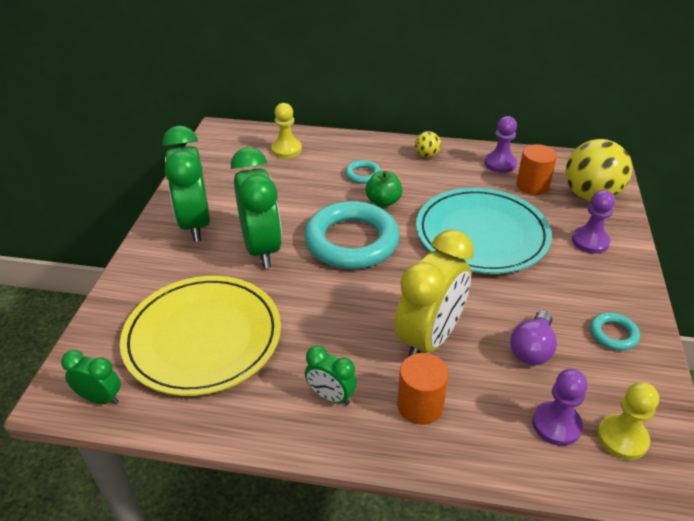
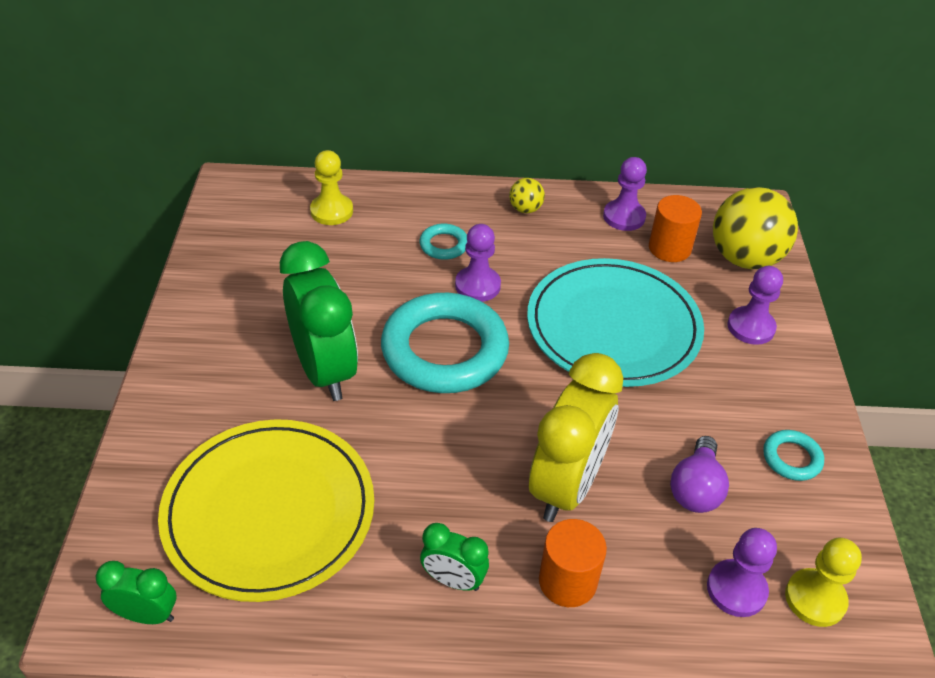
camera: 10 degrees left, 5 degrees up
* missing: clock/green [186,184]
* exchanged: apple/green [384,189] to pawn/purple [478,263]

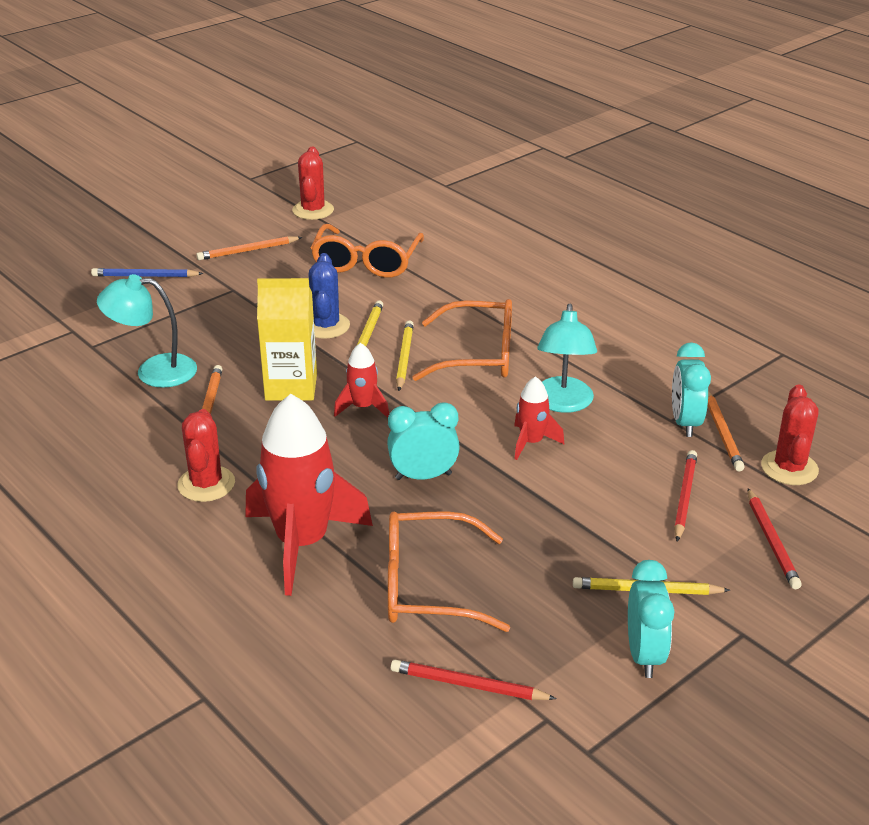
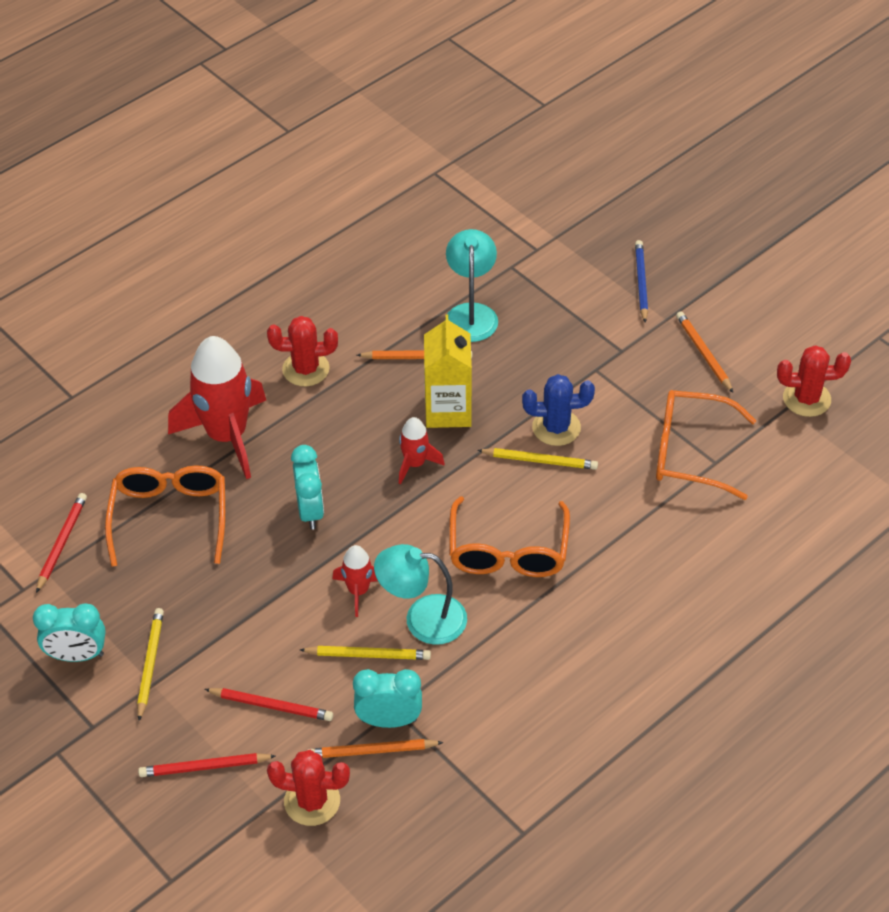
camera: 90 degrees right, 15 degrees up
* relocated: pencil/yellow [405,355] to [365,653]

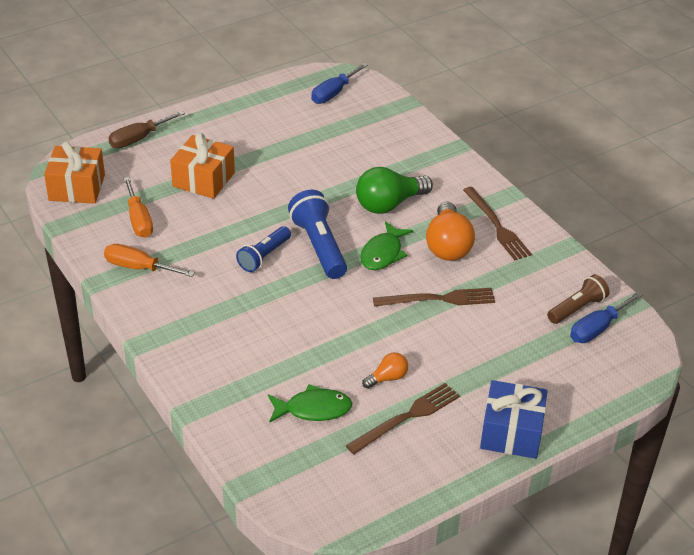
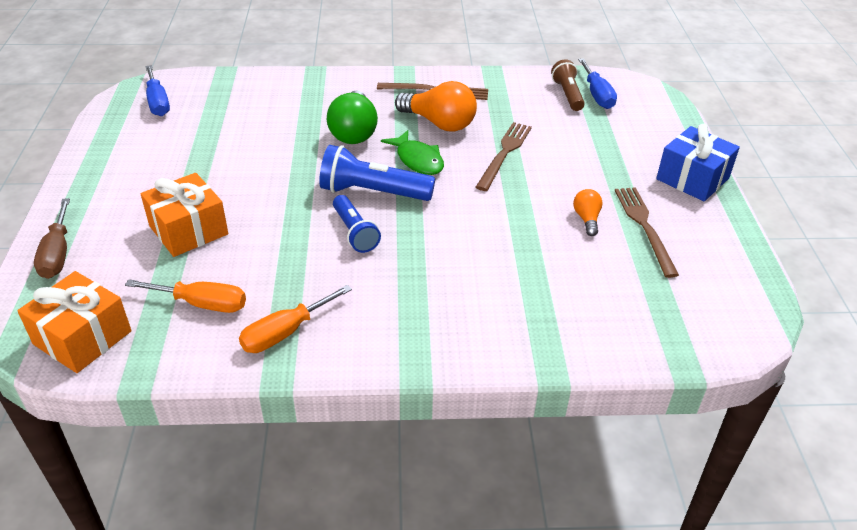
camera: 60 degrees left, 0 degrees up
* missing: fish/green [310,403]

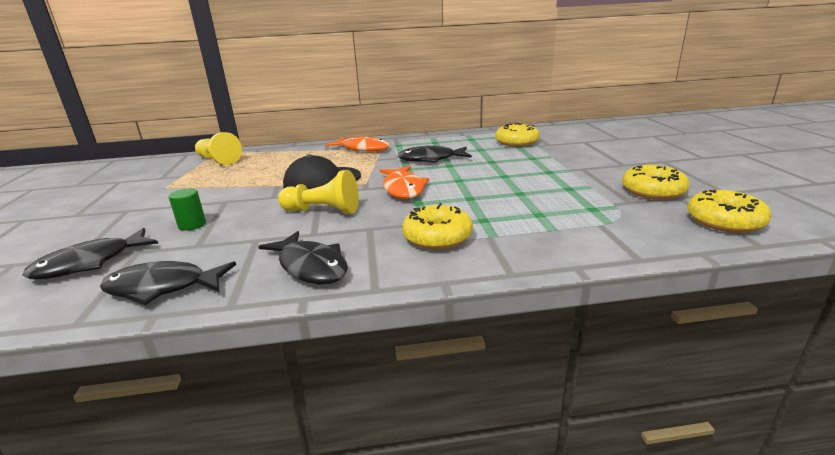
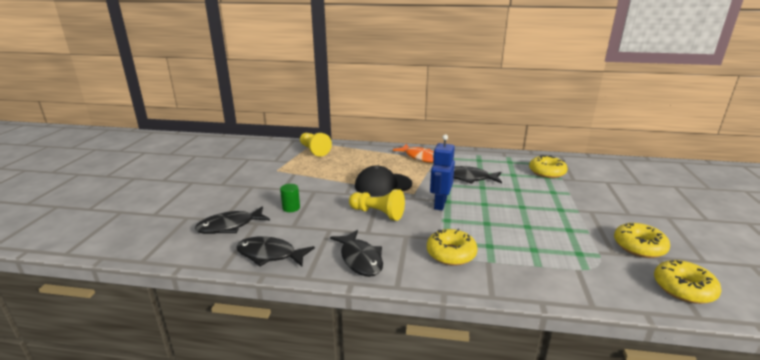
camera: 15 degrees right, 0 degrees up
* exchanged: fish/orange [404,182] to robot/blue [442,172]

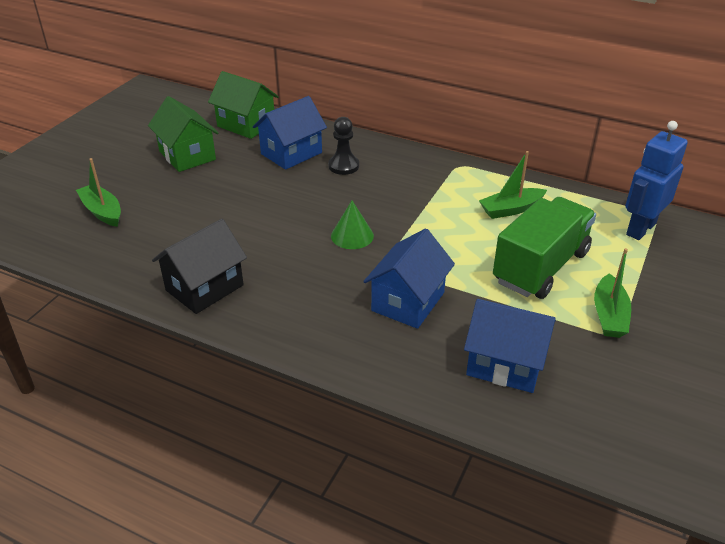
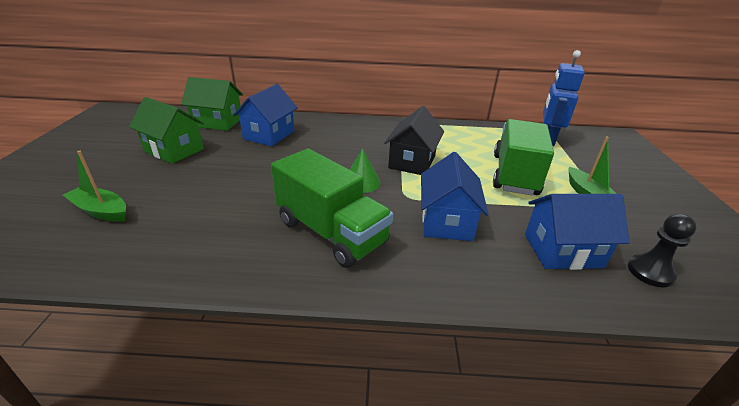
camera: 25 degrees left, 5 degrees down
* relocated: house/black [199,266] to [414,140]
* relocated: pawn/black [343,146] to [662,250]
* missing: boat/green [513,185]
* appeared: truck/green [332,208]

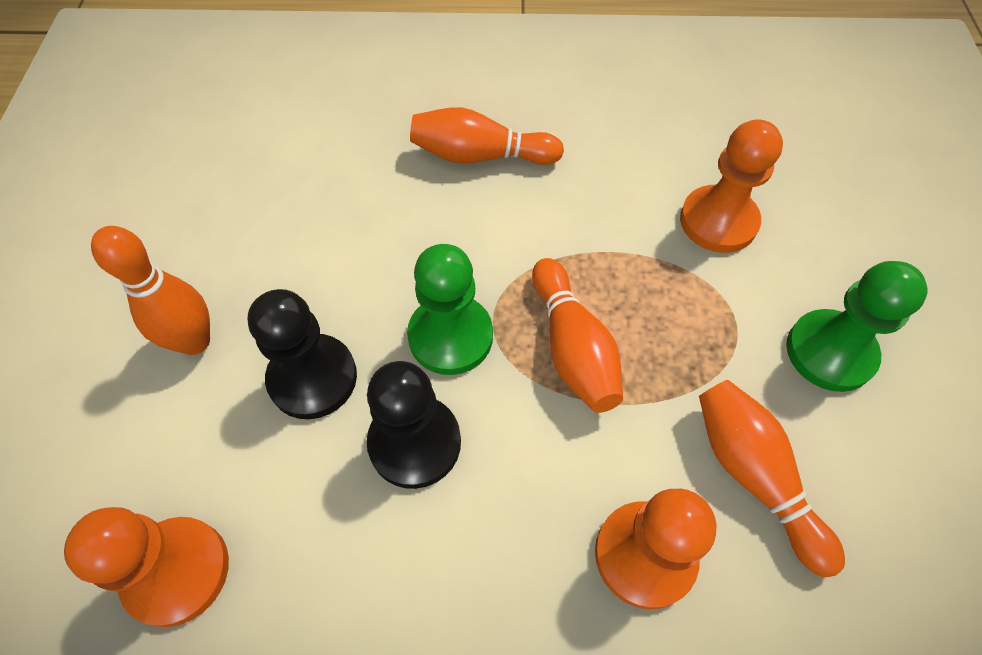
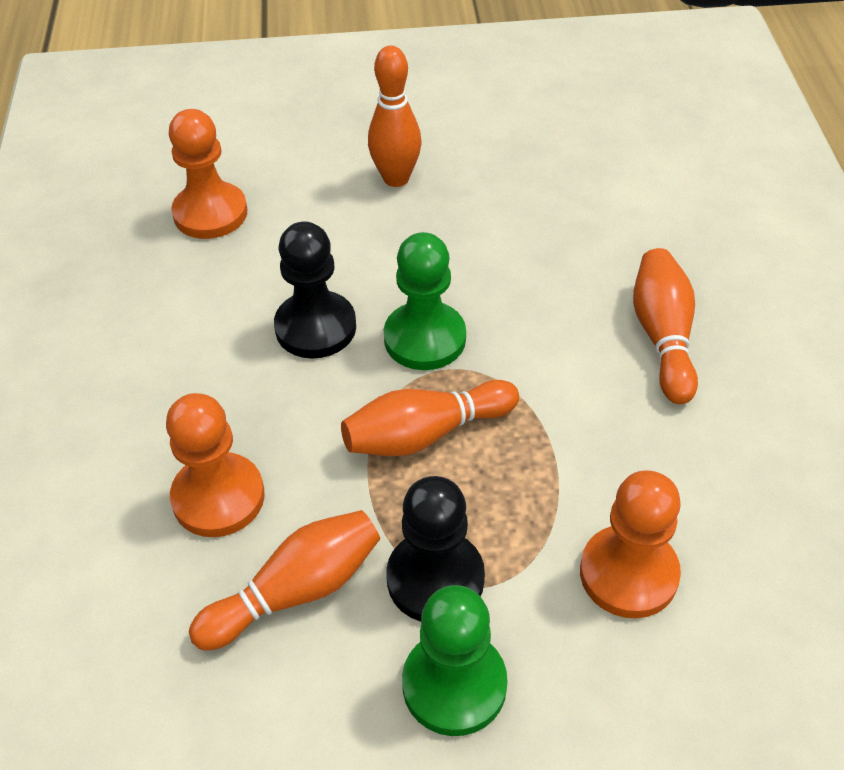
camera: 85 degrees right, 10 degrees down
* relocated: pawn/black [302,354] to [435,549]

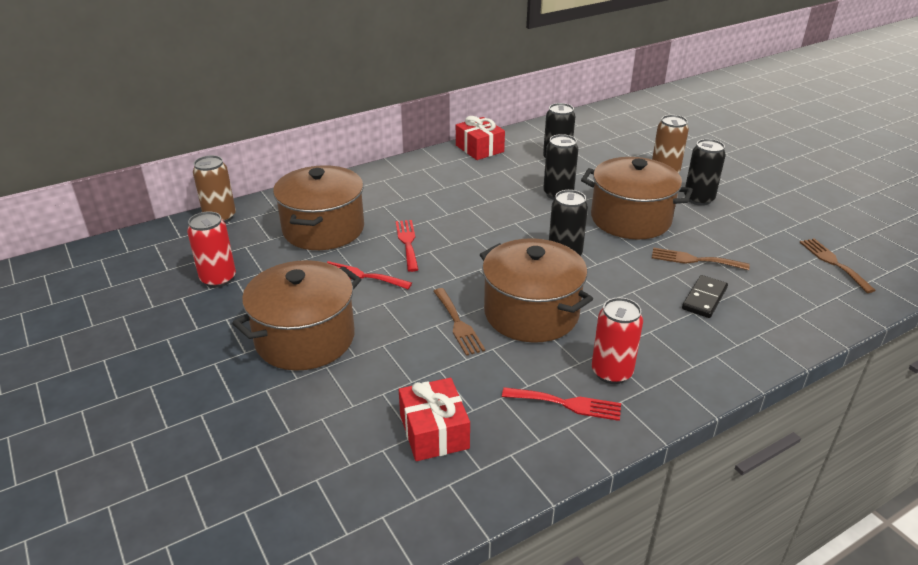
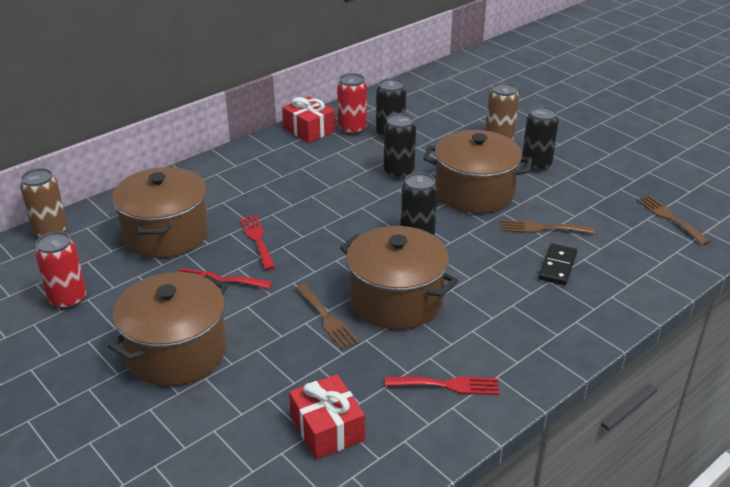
camera: 10 degrees left, 0 degrees up
* relocated: can/red [617,340] to [352,104]

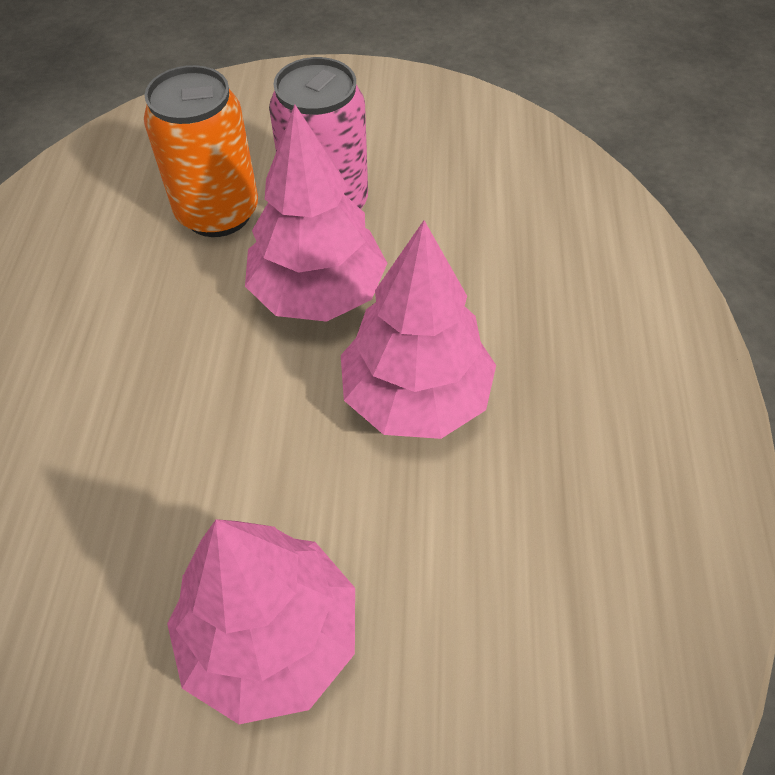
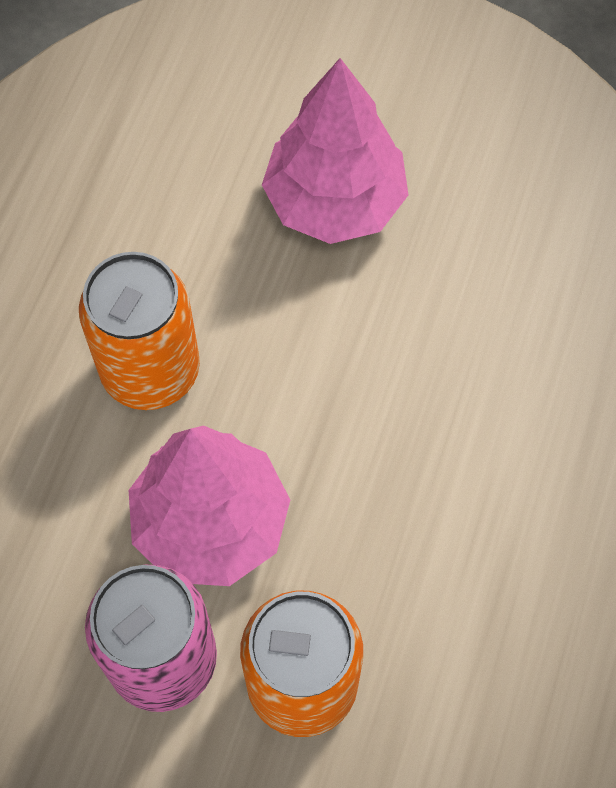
camera: 165 degrees left, 10 degrees up
* exchanged: tree/pink [418,329] to can/orange [139,331]

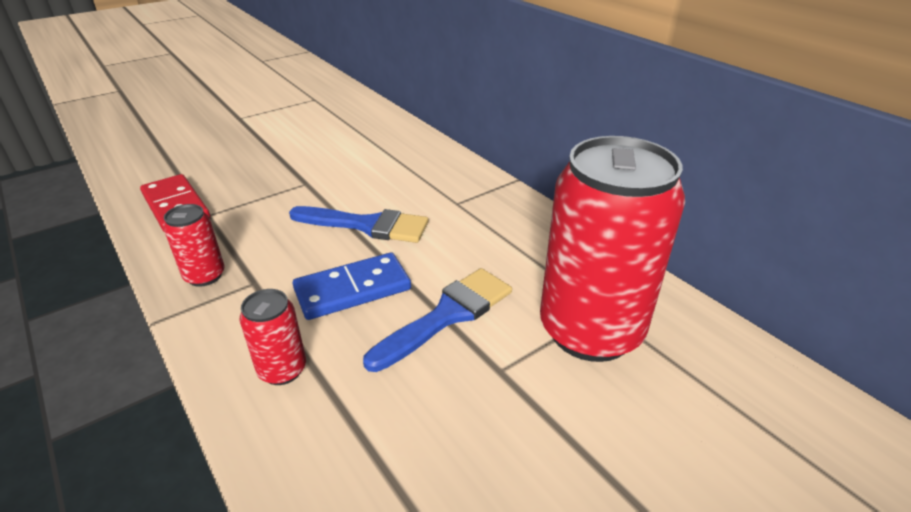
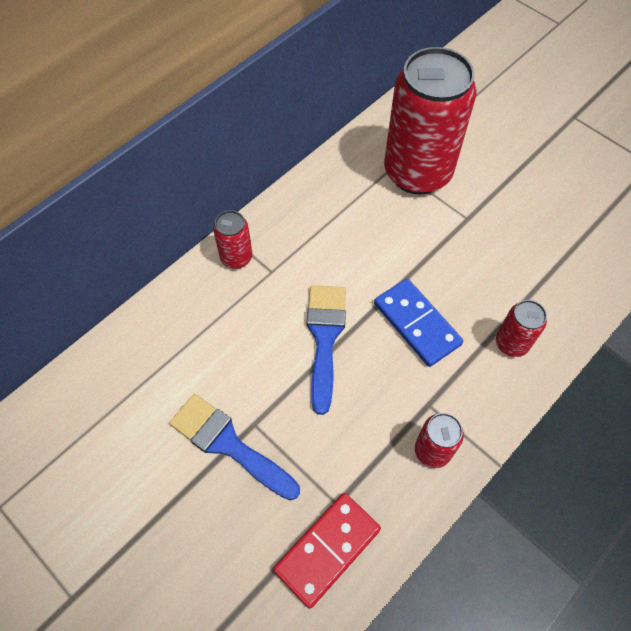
camera: 100 degrees left, 25 degrees up
* relocated: brush/blue [437,320] to [234,447]
* appeared: can/red [233,239]

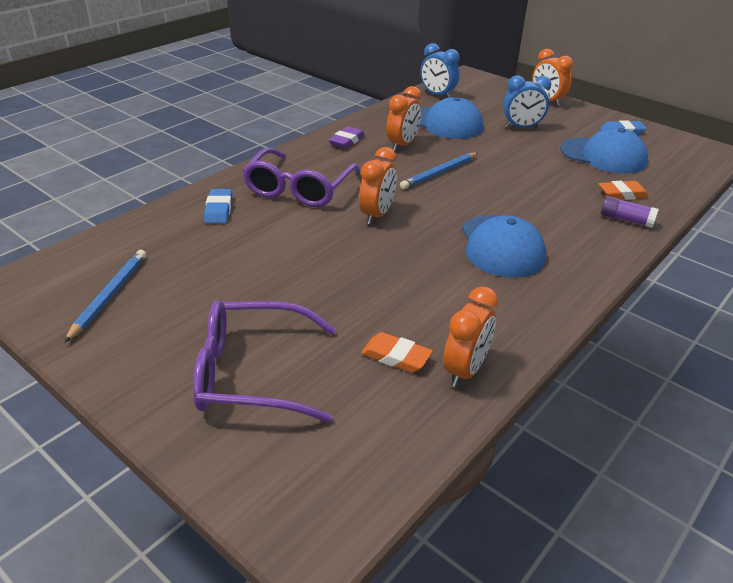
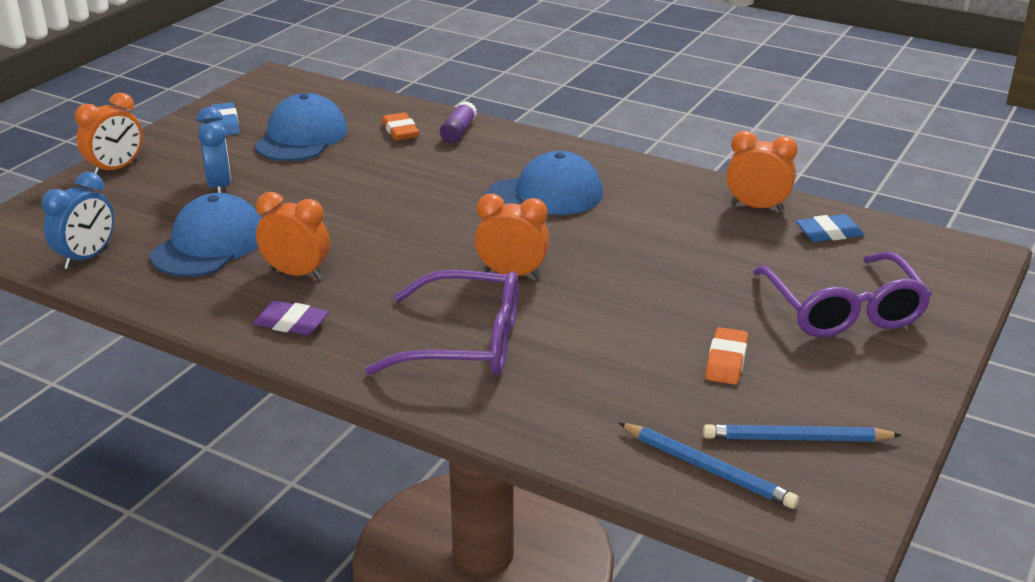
camera: 100 degrees left, 5 degrees down
* relocated: eraser/blue [218,206] to [830,228]
* relocated: eraser/orange [397,352] to [726,356]
* relocated: pencil/blue [439,171] to [709,466]

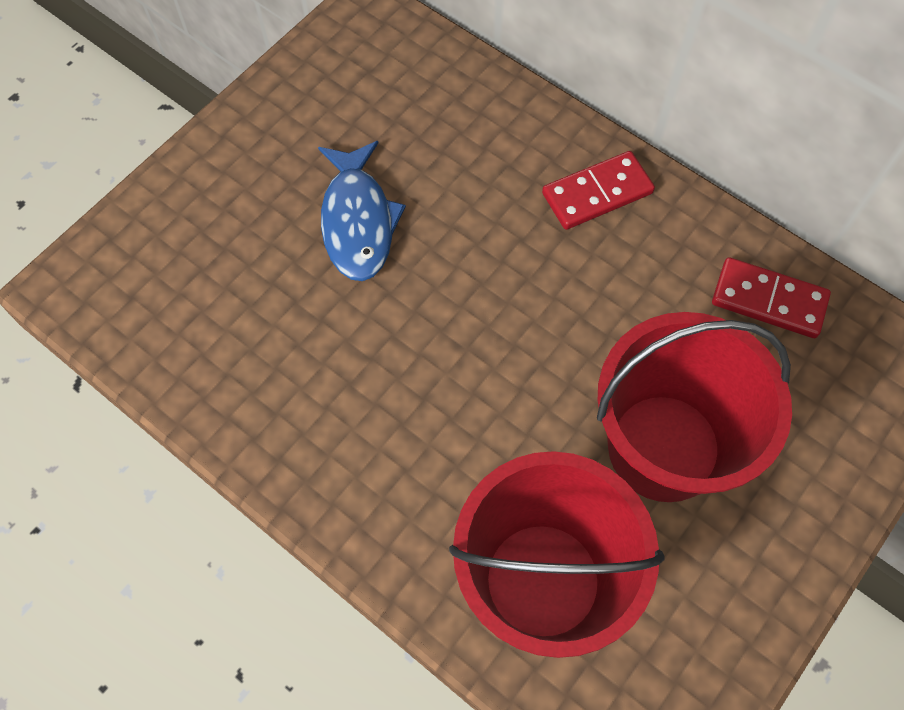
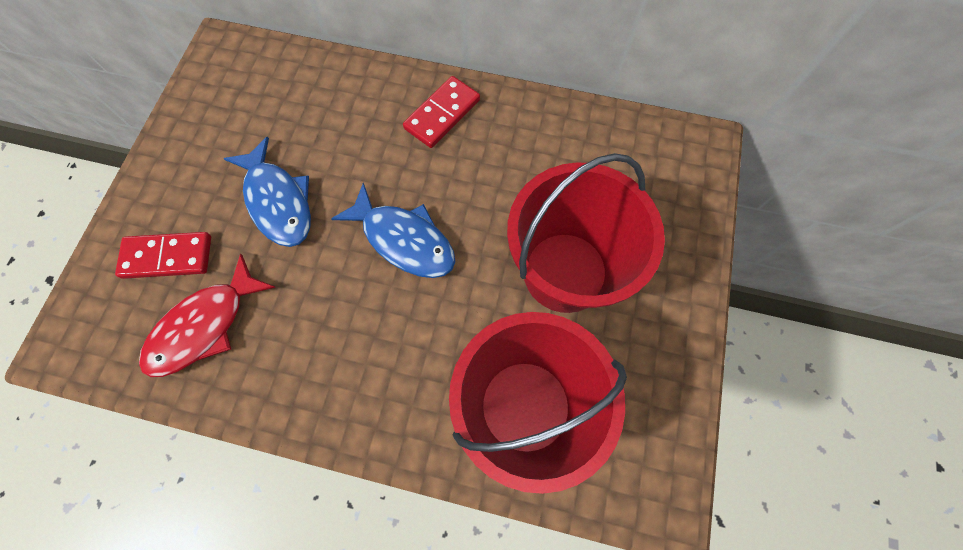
camera: 25 degrees left, 5 degrees up
* relocated: domino/red [771,297] to [163,255]
* appeared: fish/red [207,315]
* appeared: fish/blue [393,230]

